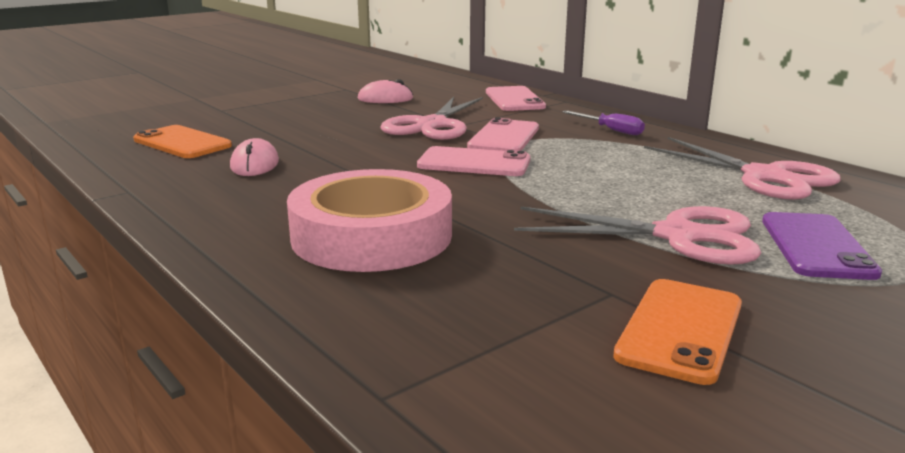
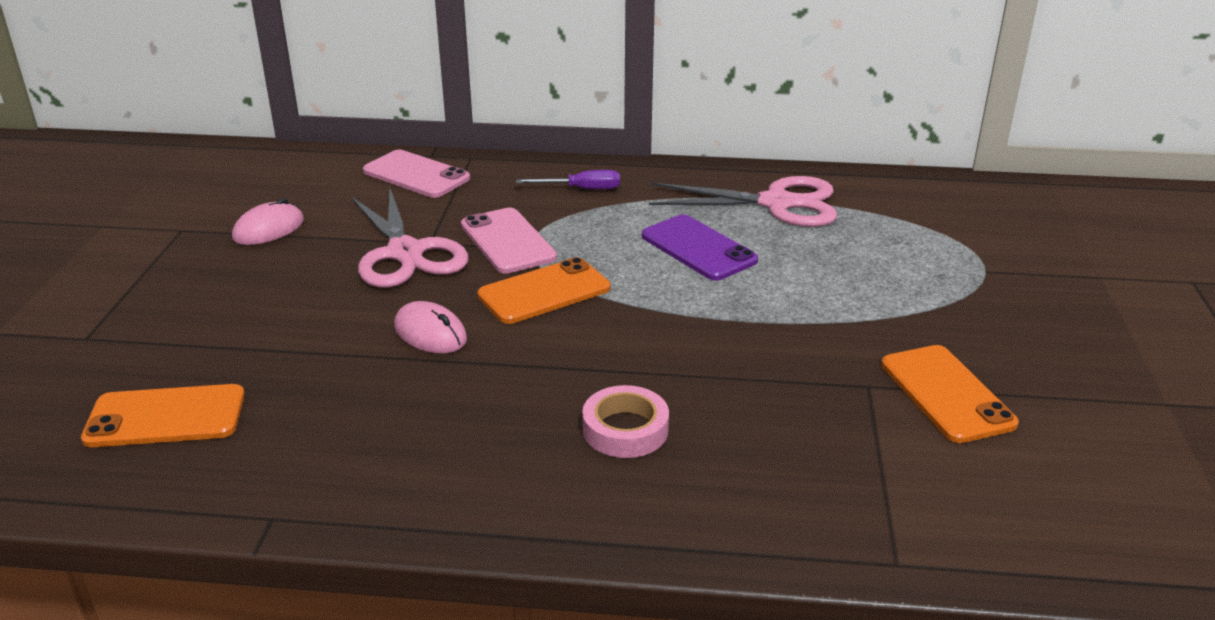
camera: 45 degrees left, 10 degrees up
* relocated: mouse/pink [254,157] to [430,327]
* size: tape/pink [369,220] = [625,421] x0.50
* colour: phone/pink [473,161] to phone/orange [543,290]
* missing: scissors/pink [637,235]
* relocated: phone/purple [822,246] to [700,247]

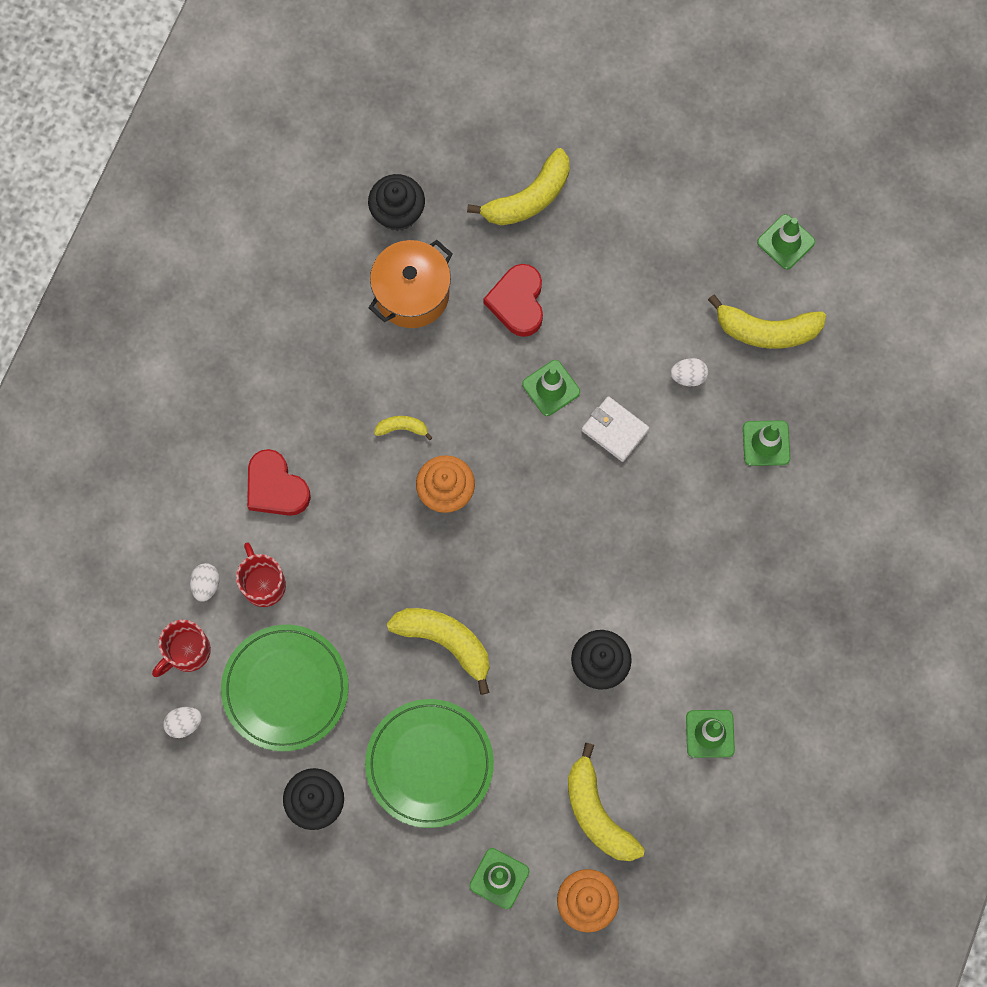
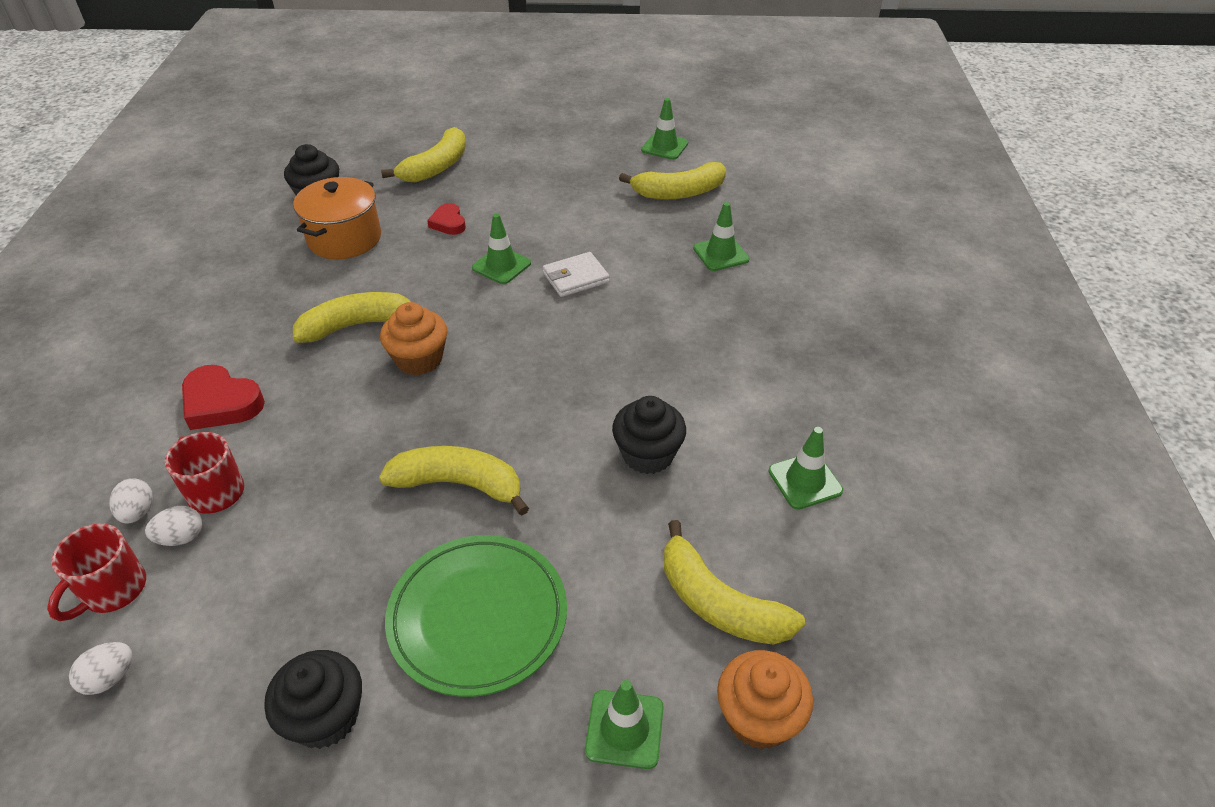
camera: 20 degrees left, 30 degrees down
* missing: plate/green [285,687]
* size: banana/yellow [403,428] = [351,317] x2.06
* size: heart/red [513,300] = [446,219] x0.62
* spun: wallet/white [615,429] = [576,274] 45 degrees counterclockwise
* relocated: egg/white [689,372] to [174,526]

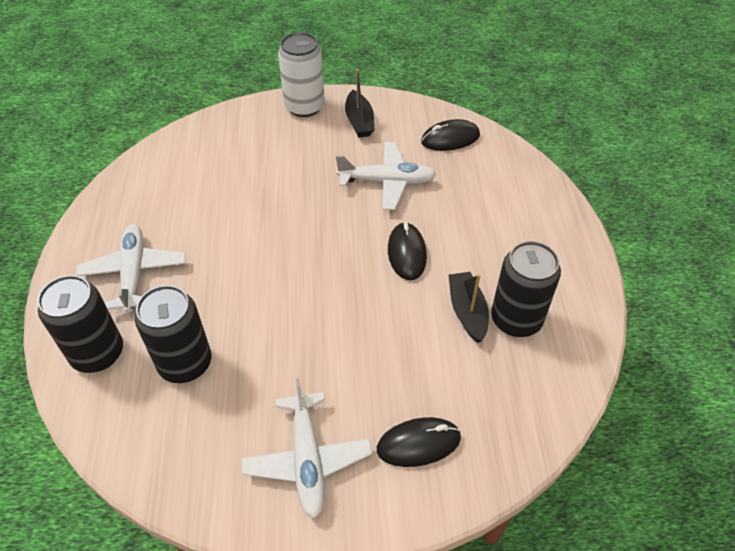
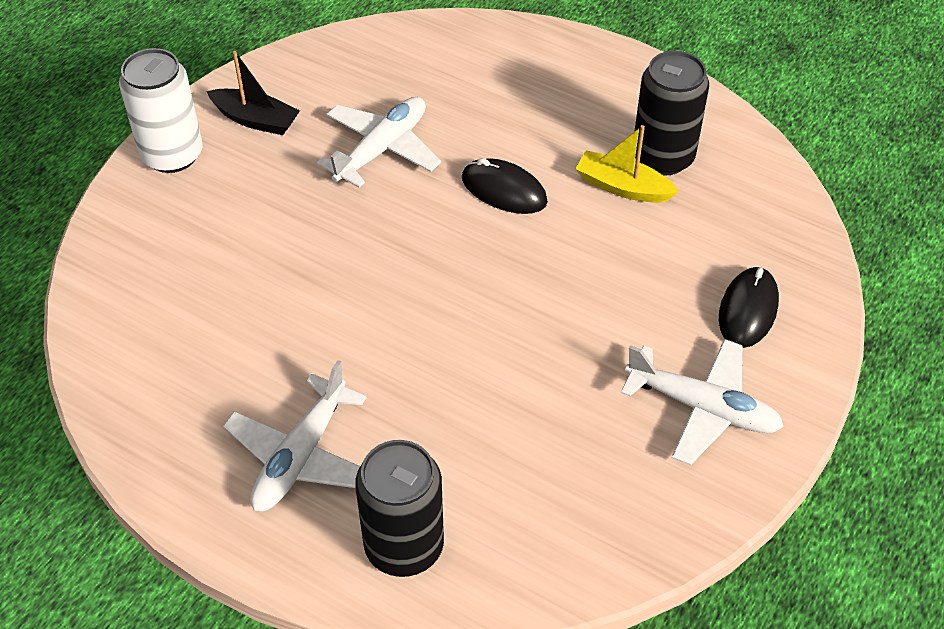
camera: 55 degrees left, 0 degrees up
* spun: plane/white [130,268] = [295,436] 90 degrees counterclockwise
* missing: can/black [173,334]
* missing: mouse/black [450,135]
* colour: boat/black [469,307] to boat/yellow [627,164]

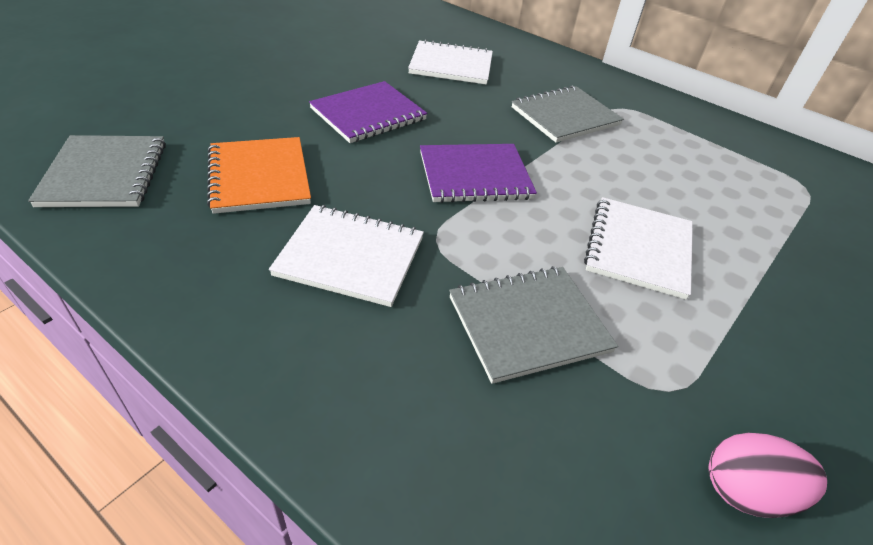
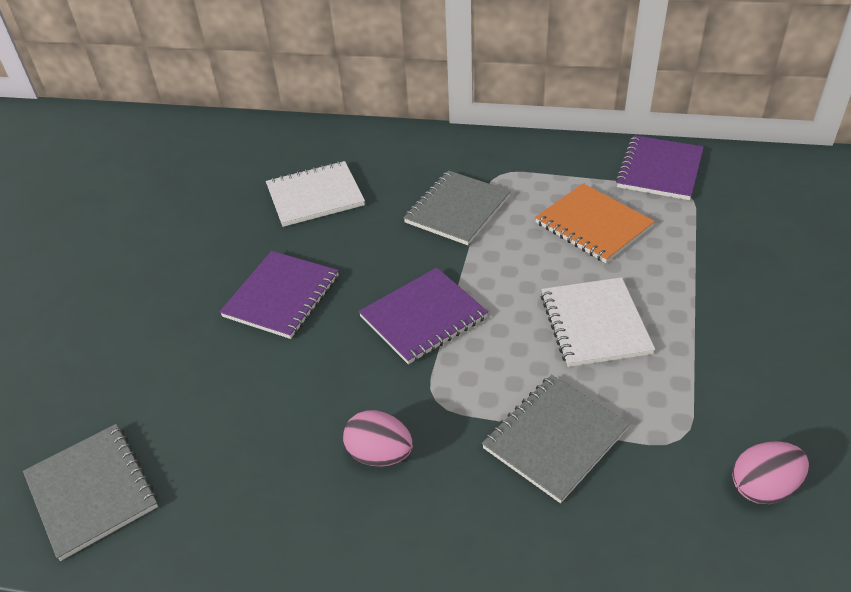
camera: 20 degrees left, 0 degrees up
* relocated: notebook/orange [259,175] to [595,223]
* exchanged: notebook/white [346,256] to egg/pink [378,438]
* appeared: notebook/purple [660,167]

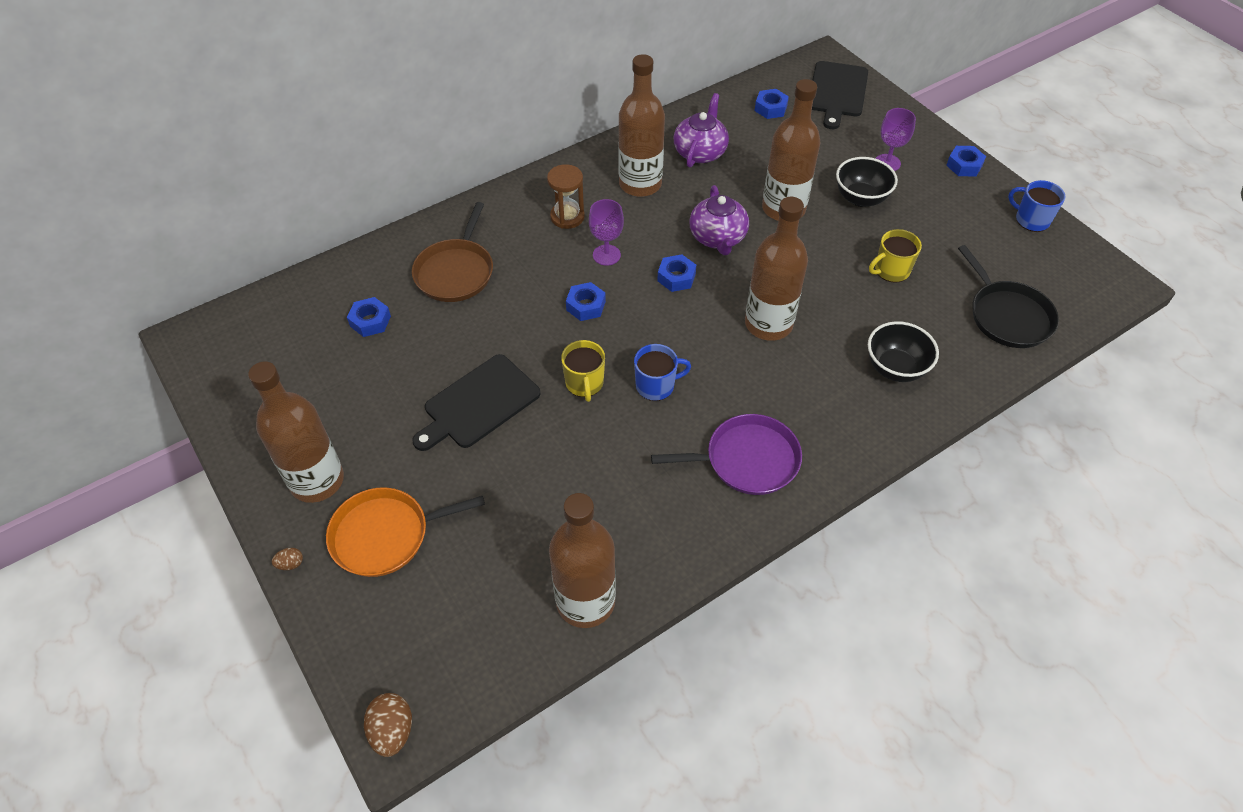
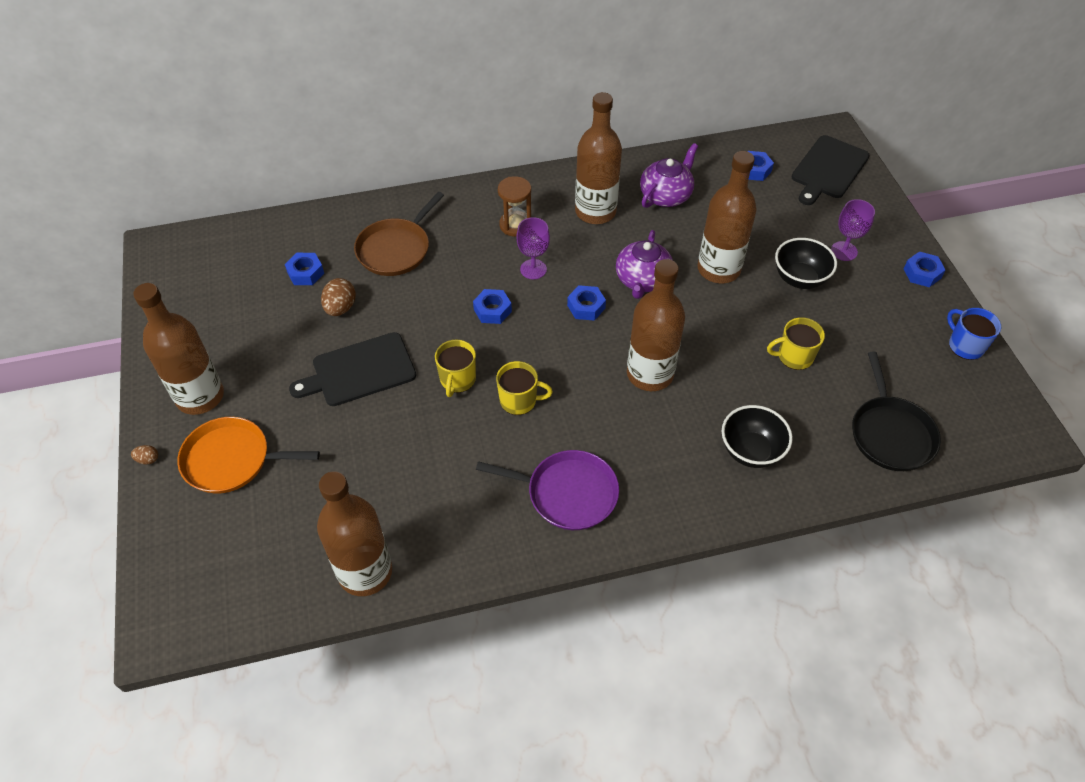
camera: 20 degrees right, 0 degrees up
* relocated: egg/brown [388,725] to [338,297]
* colour: mug/blue [662,372] to mug/yellow [524,388]

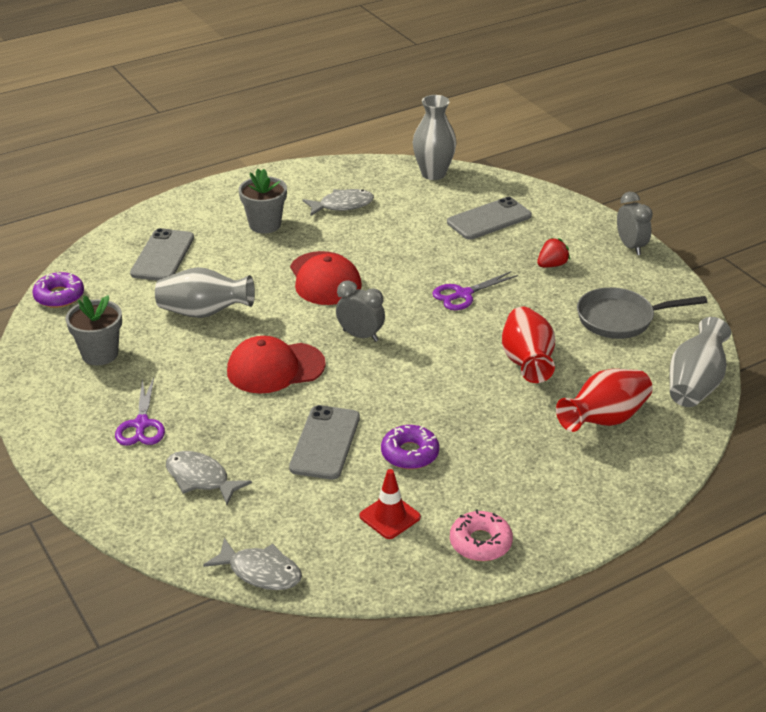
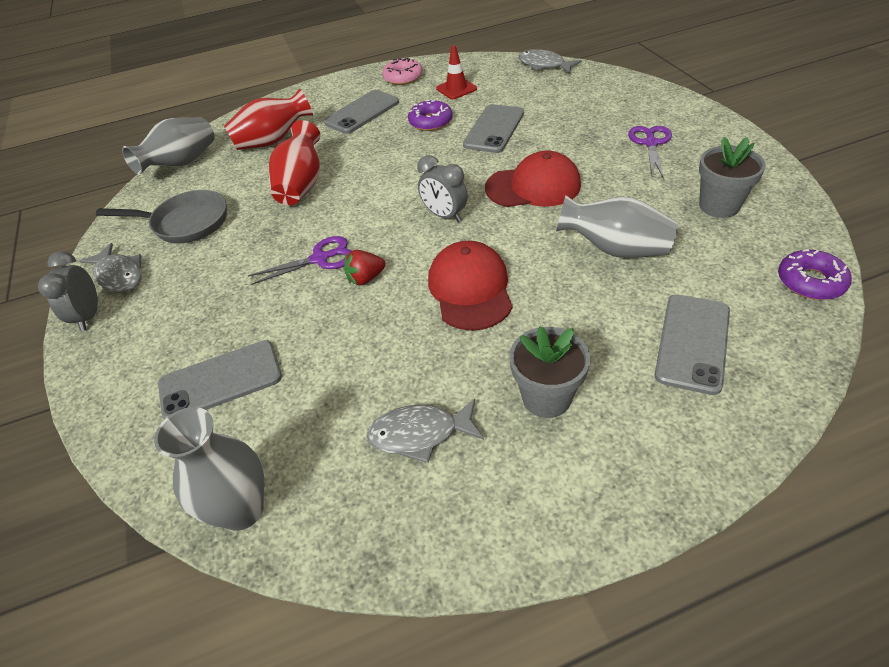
camera: 165 degrees left, 10 degrees up
* relocated: fish/grey [209,478] to [110,267]
* relocated: strawberry/red [553,252] to [365,268]
* appeared: phone/grey [361,112]

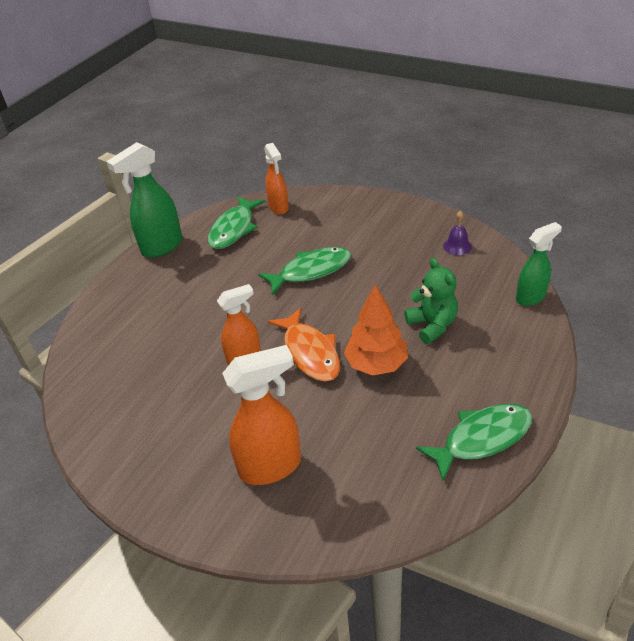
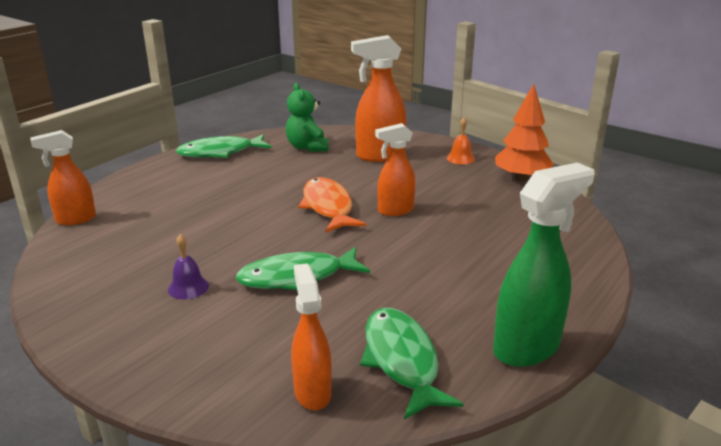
camera: 175 degrees left, 15 degrees down
* spun: fish/green [236,222] = [412,364] 45 degrees counterclockwise
* relocated: tree/orange [376,330] to [524,133]
* relocated: teddy bear/green [431,301] to [307,117]
* relocated: bell/purple [457,233] to [188,266]
* colour: spray bottle/green [539,264] to spray bottle/orange [63,177]
* appeared: bell/orange [461,141]

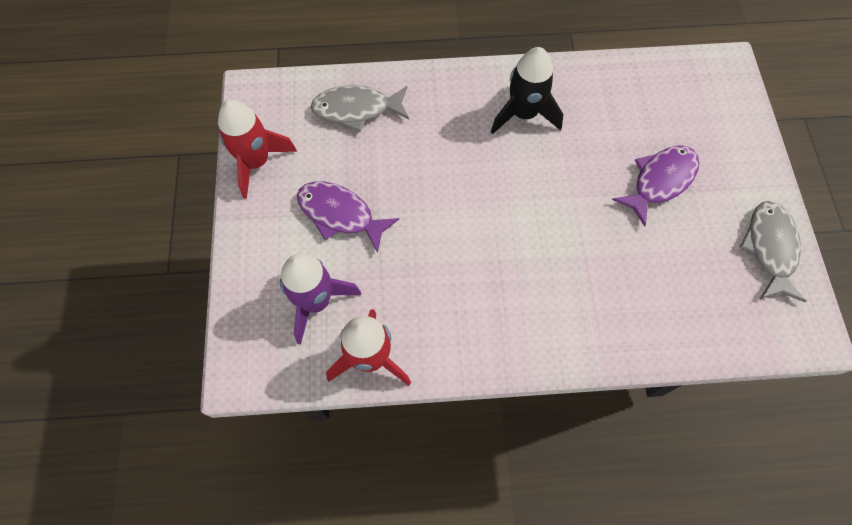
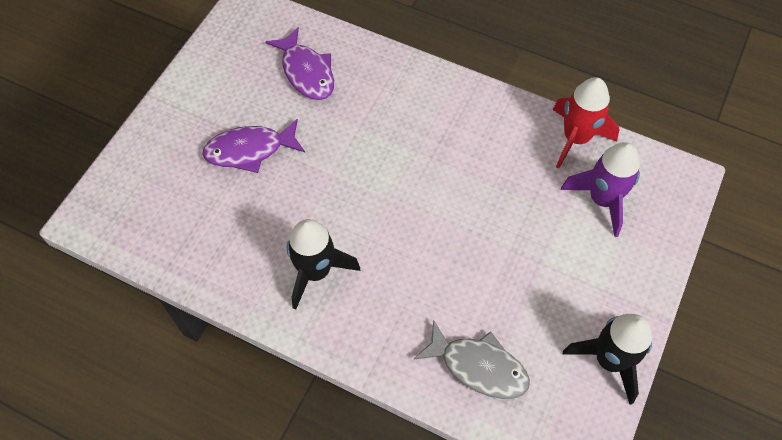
camera: 150 degrees left, 5 degrees down
* colour: rocket/red [257,149] to rocket/black [607,359]
* relocated: fish/purple [348,217] to [300,63]
* missing: fish/grey [773,251]

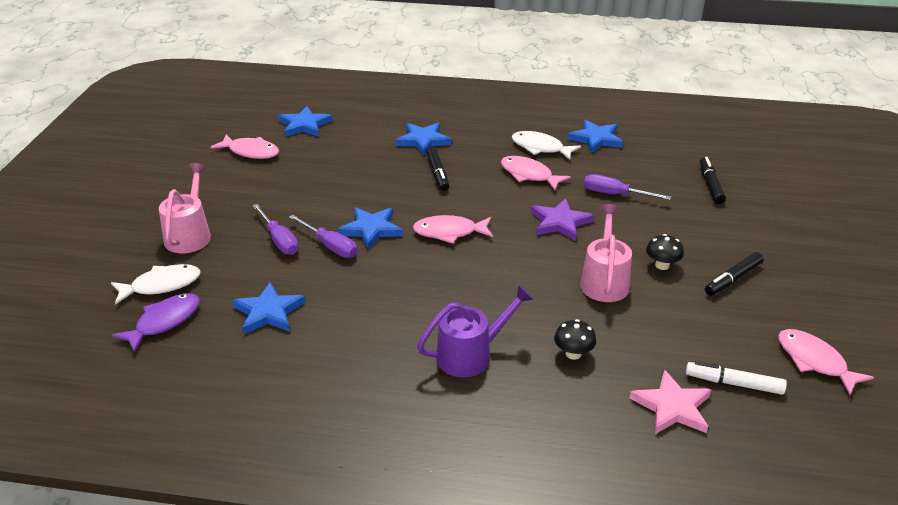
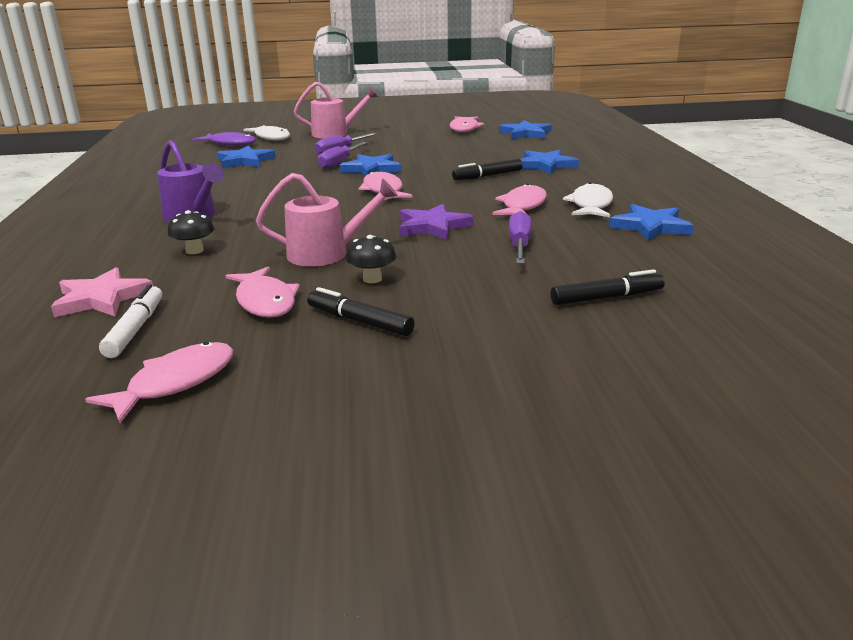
camera: 75 degrees right, 10 degrees down
* appeared: fish/pink [263,292]

